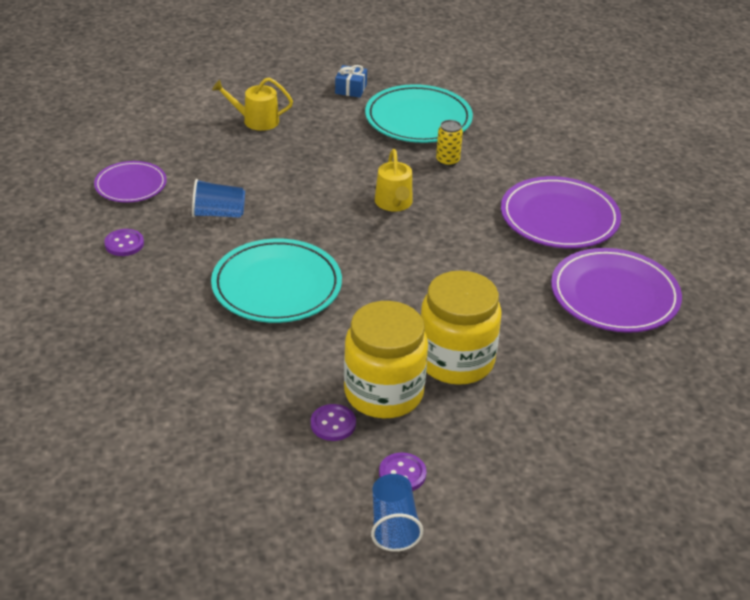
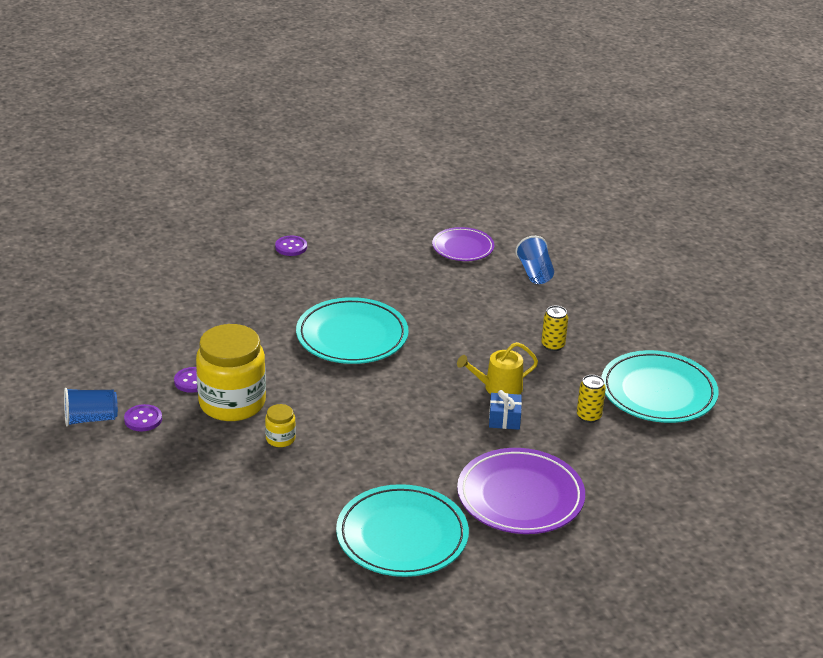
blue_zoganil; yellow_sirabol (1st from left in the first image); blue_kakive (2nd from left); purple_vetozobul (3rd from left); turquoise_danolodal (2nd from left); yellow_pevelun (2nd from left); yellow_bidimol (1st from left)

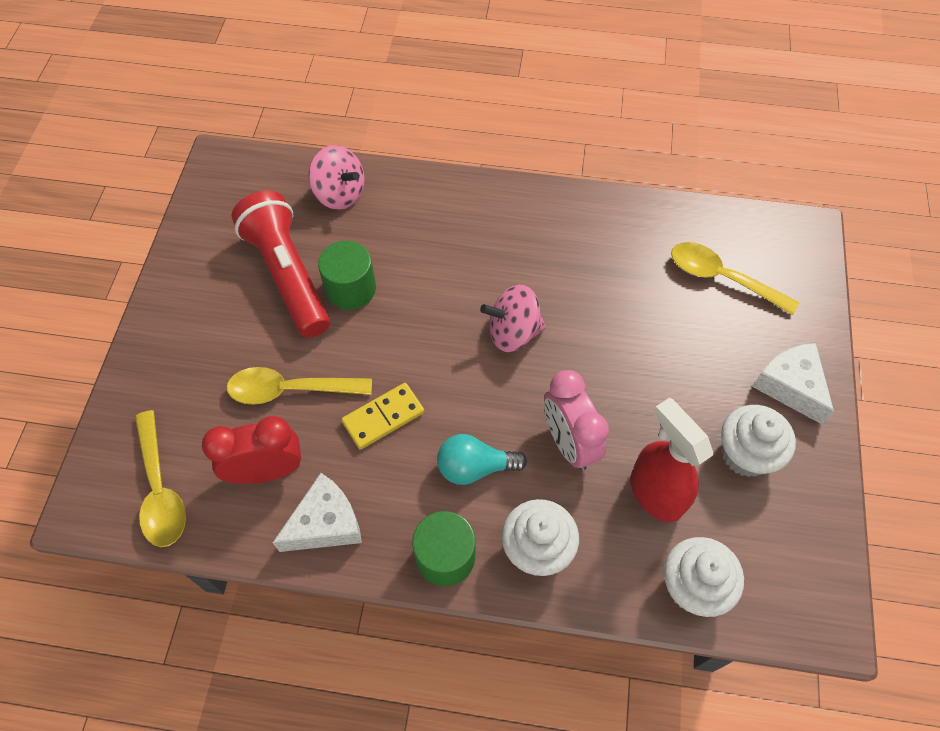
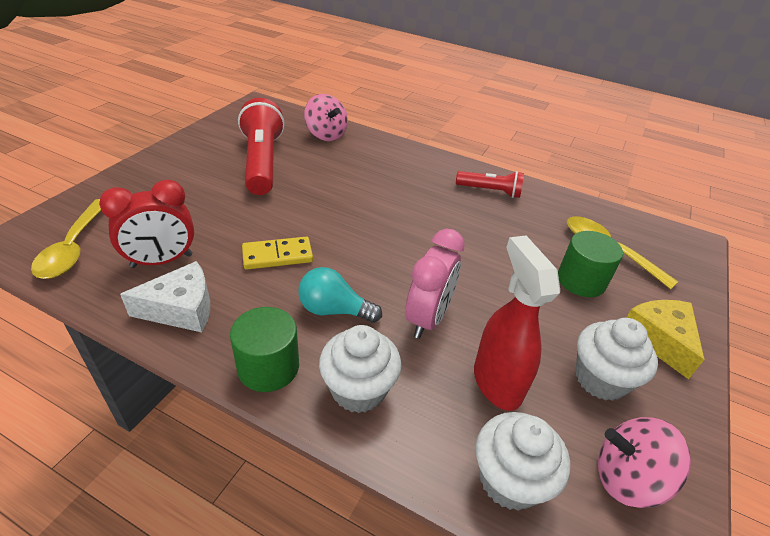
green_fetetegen (2nd from left); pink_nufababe (2nd from left); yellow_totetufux; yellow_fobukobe (2nd from left in the first image); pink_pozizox; red_pozizox; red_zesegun (2nd from left)

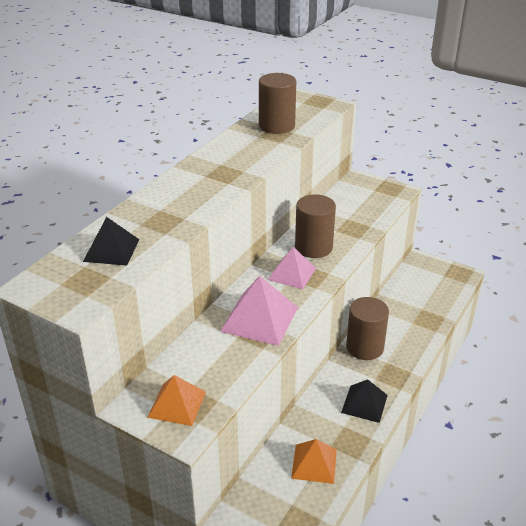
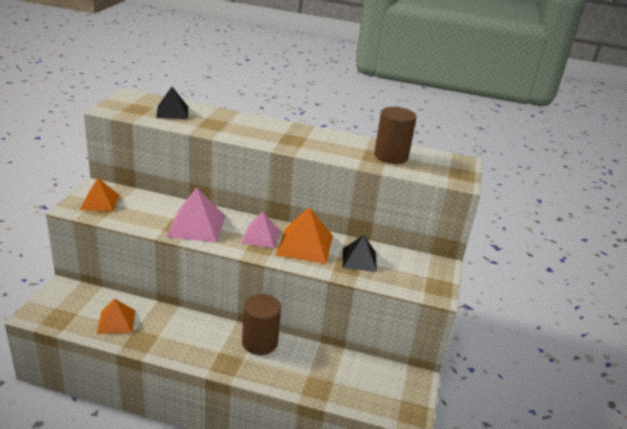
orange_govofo (3rd from left); black_govofo (2nd from left)

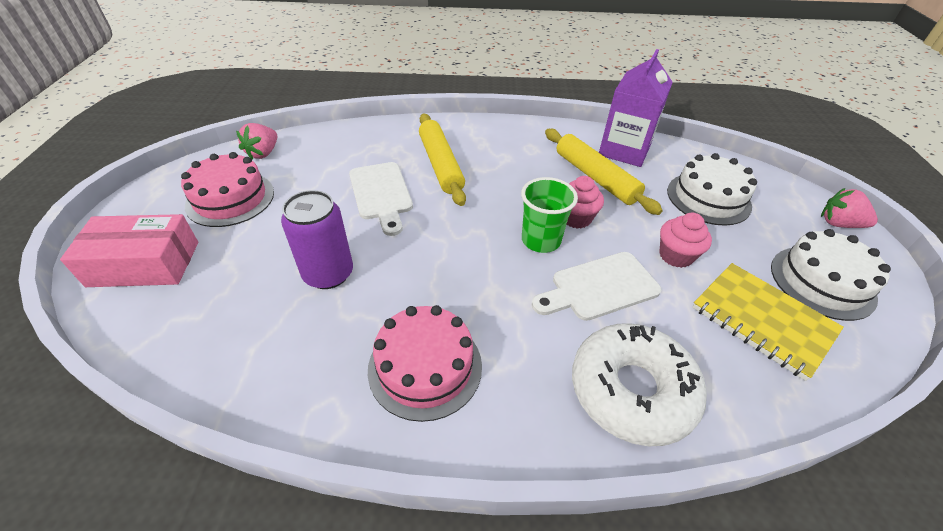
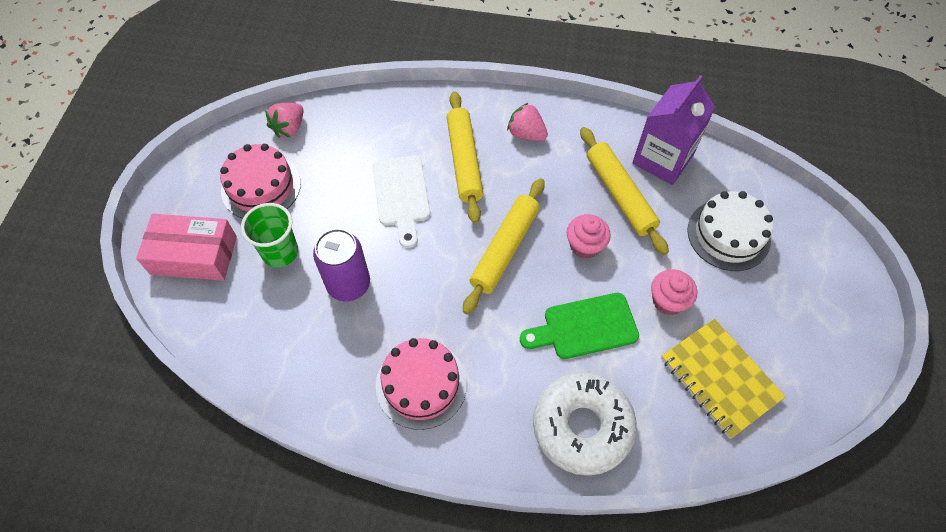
green_kakive; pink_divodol (2nd from left); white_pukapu (2nd from left in the first image); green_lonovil; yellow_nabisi (2nd from left)

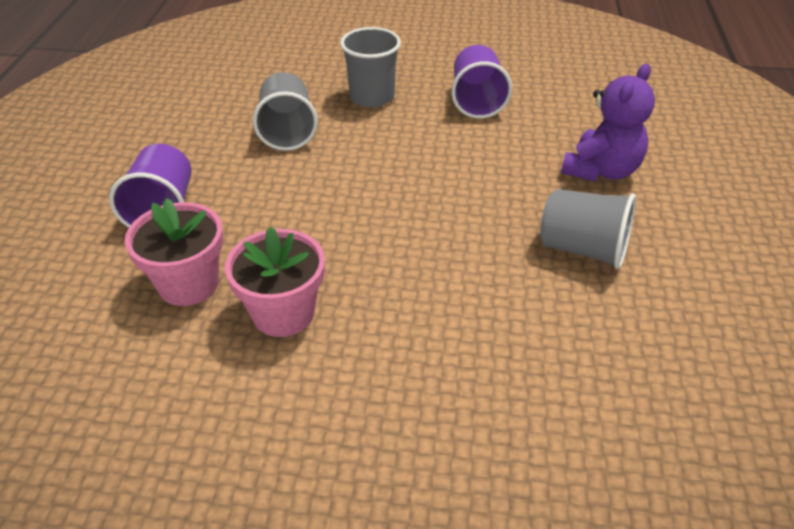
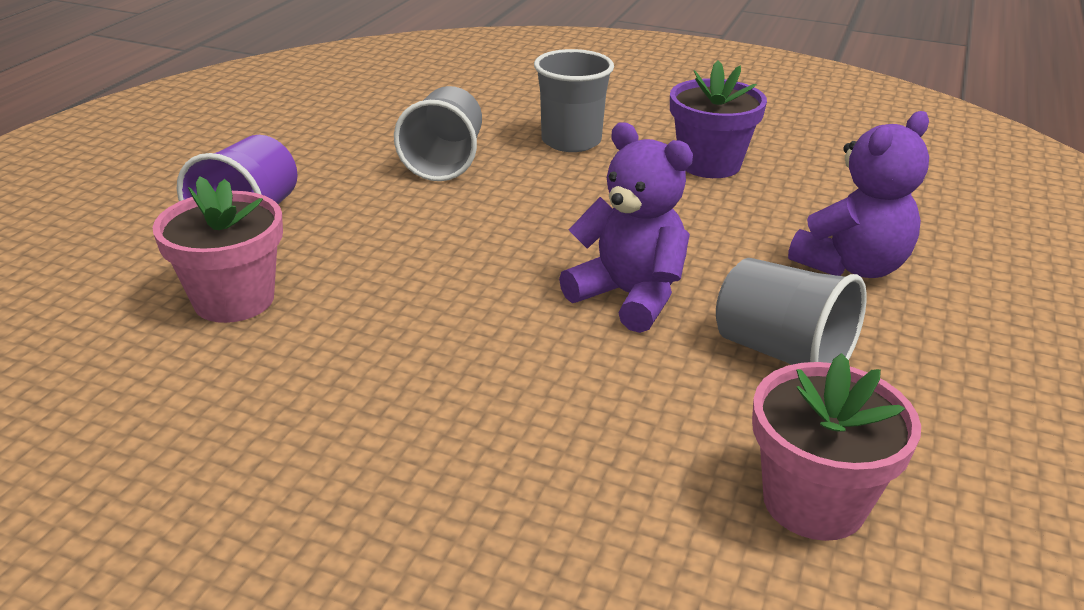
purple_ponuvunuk; pink_ponuvunuk (2nd from left); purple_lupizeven (1st from left)

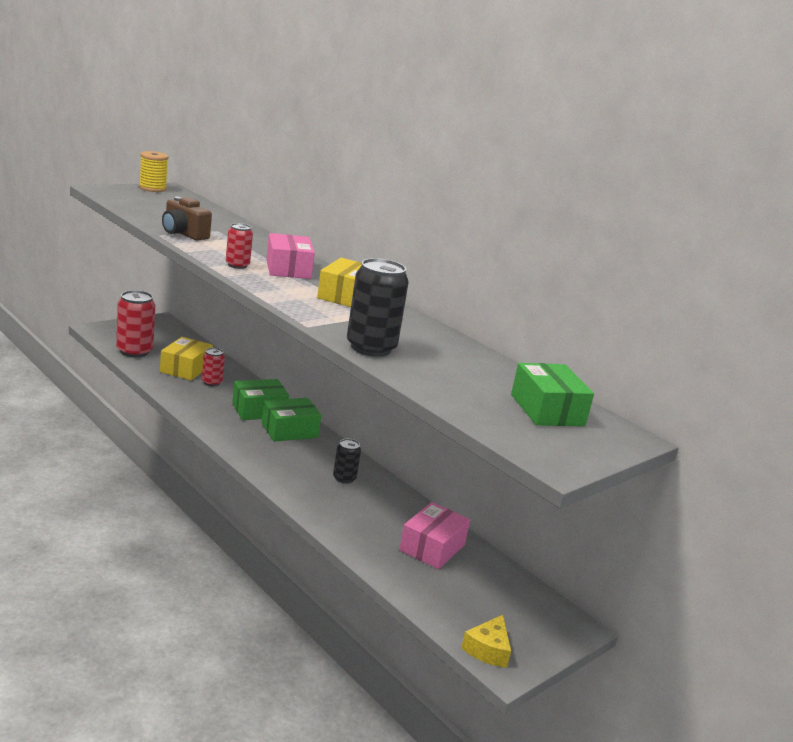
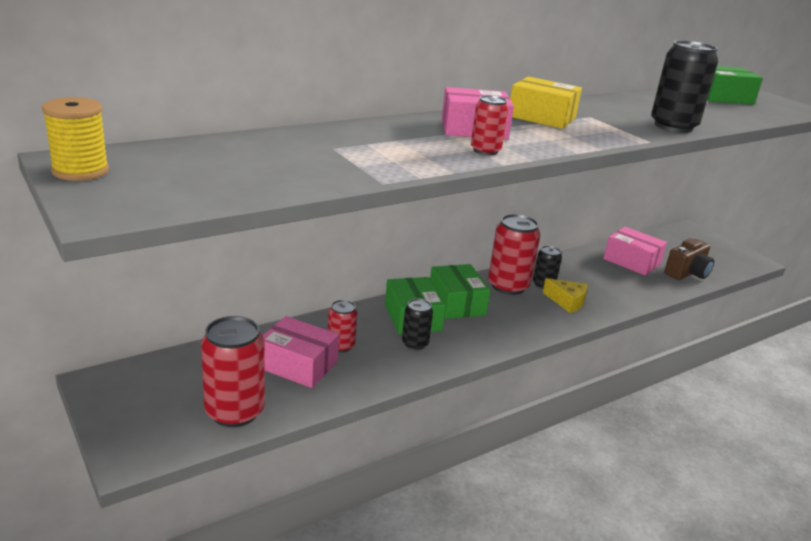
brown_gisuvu; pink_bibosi (1st from left); yellow_totetufux; red_bidimol (4th from left); black_bidimol (1st from left)

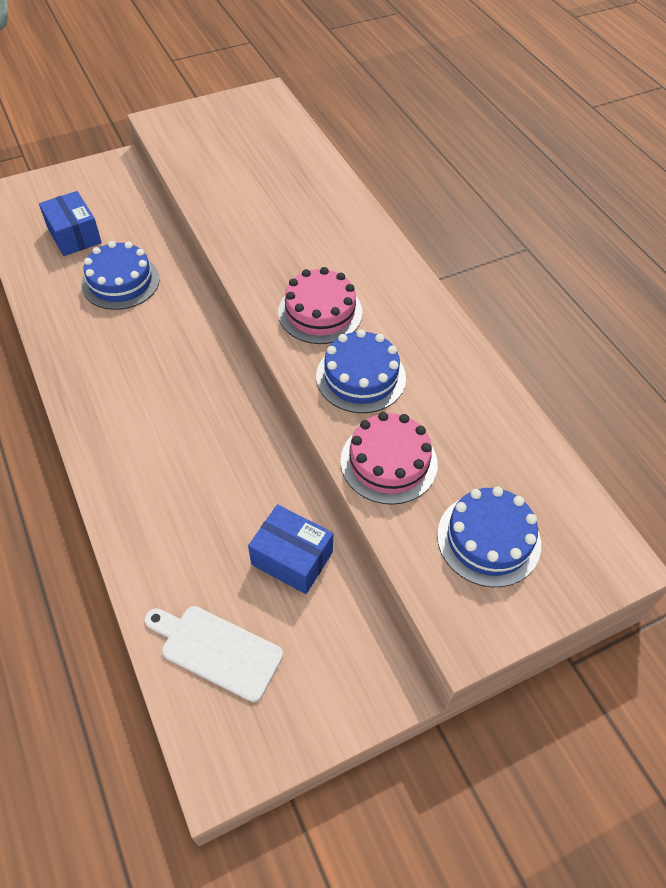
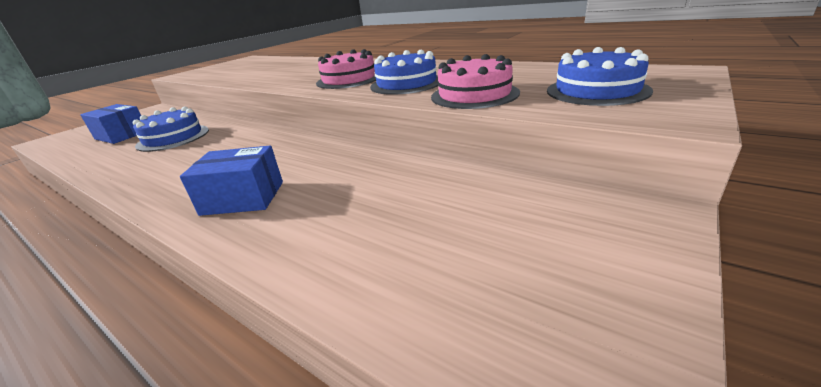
blue_bibosi (2nd from left); white_lonovil

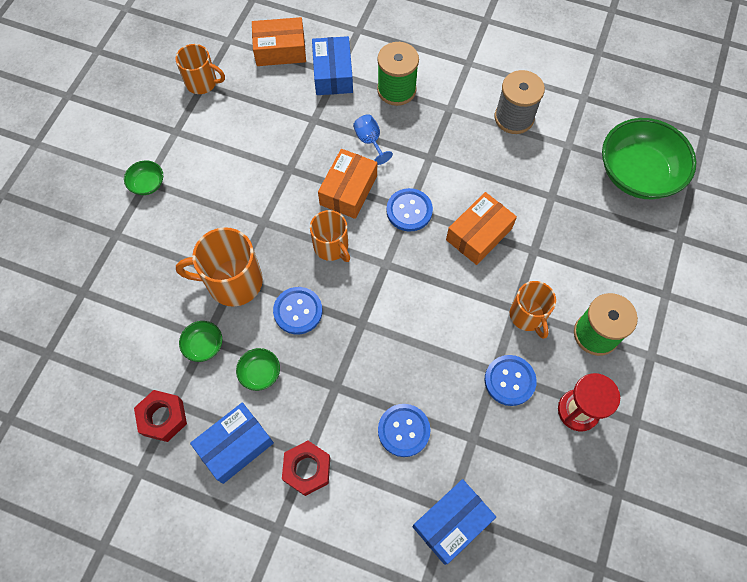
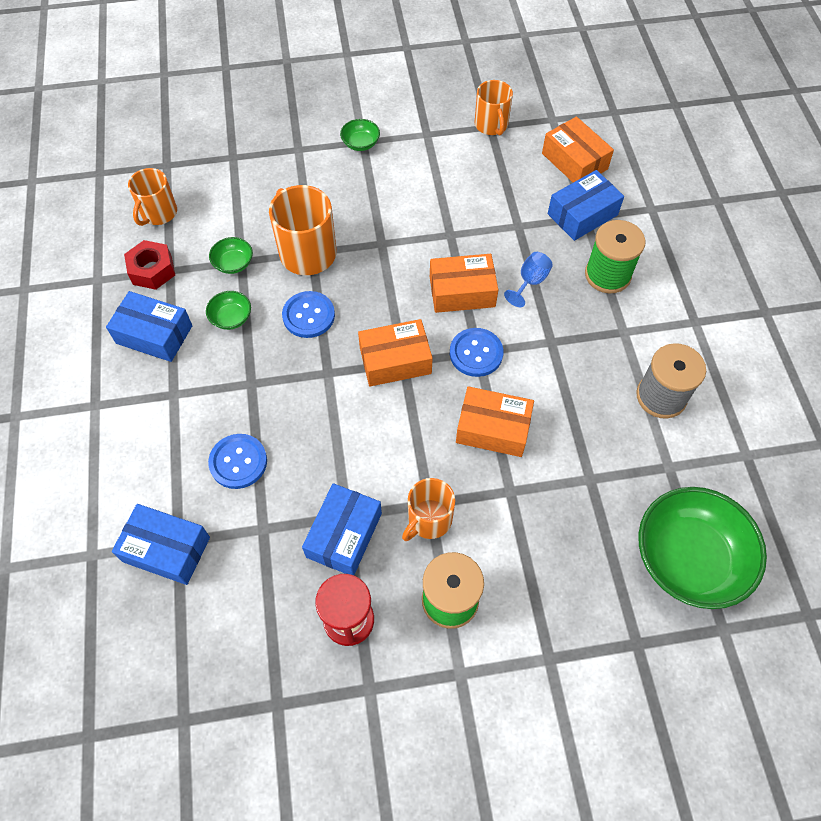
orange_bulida (1st from left); blue_bibosi (3rd from left); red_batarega (2nd from left in the first image); orange_bibosi (1st from left)

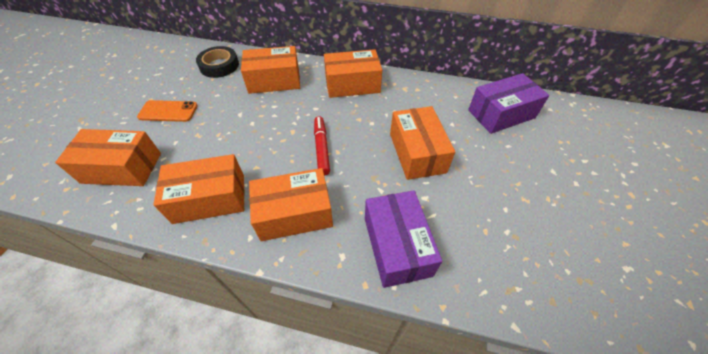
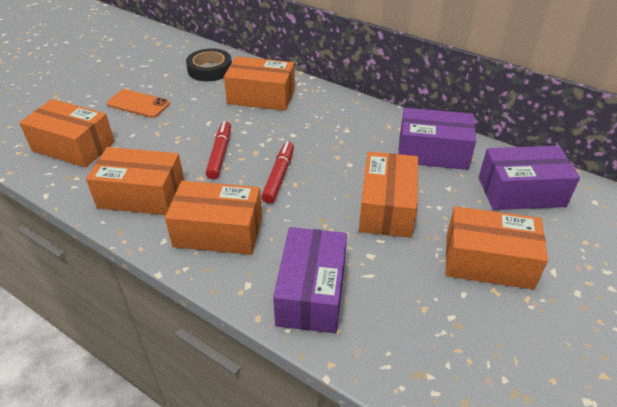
orange_bibosi (6th from left); purple_bibosi (2nd from left); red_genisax (1st from left)

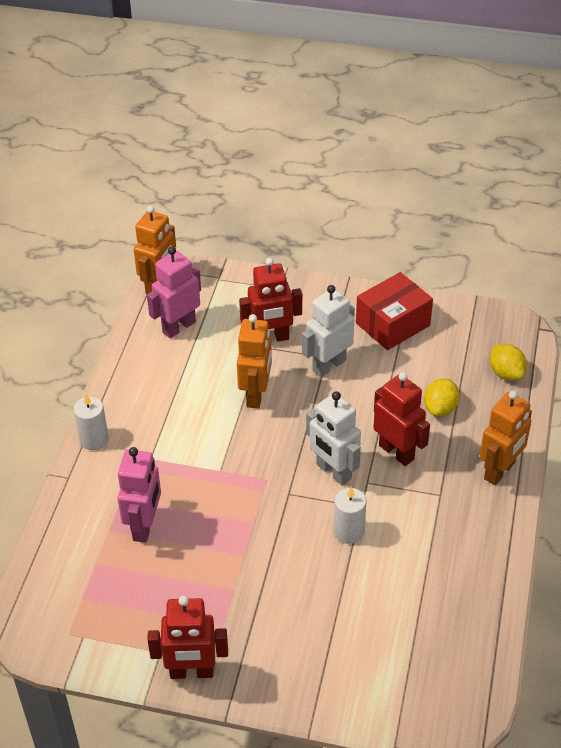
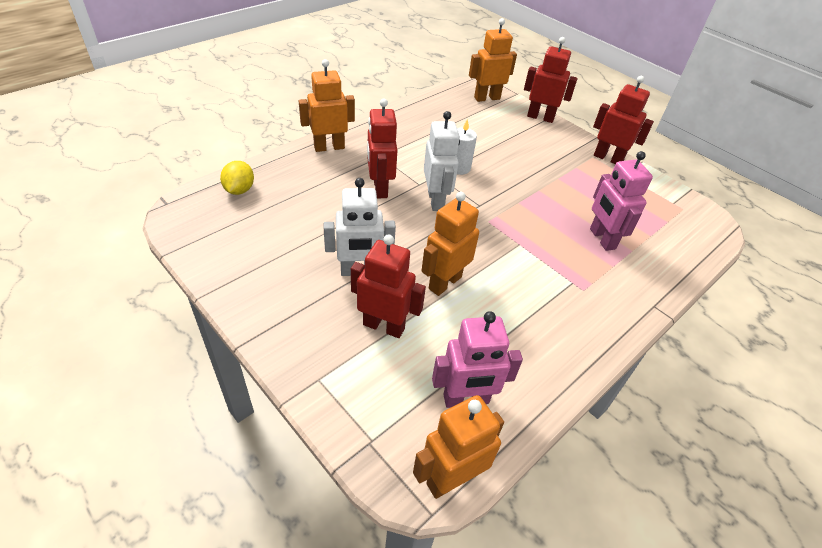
red_bibosi; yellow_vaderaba (1st from left in the first image); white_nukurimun (1st from left in the first image); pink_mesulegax (2nd from left); orange_mesulegax (4th from left); red_mesulegax (3rd from left)

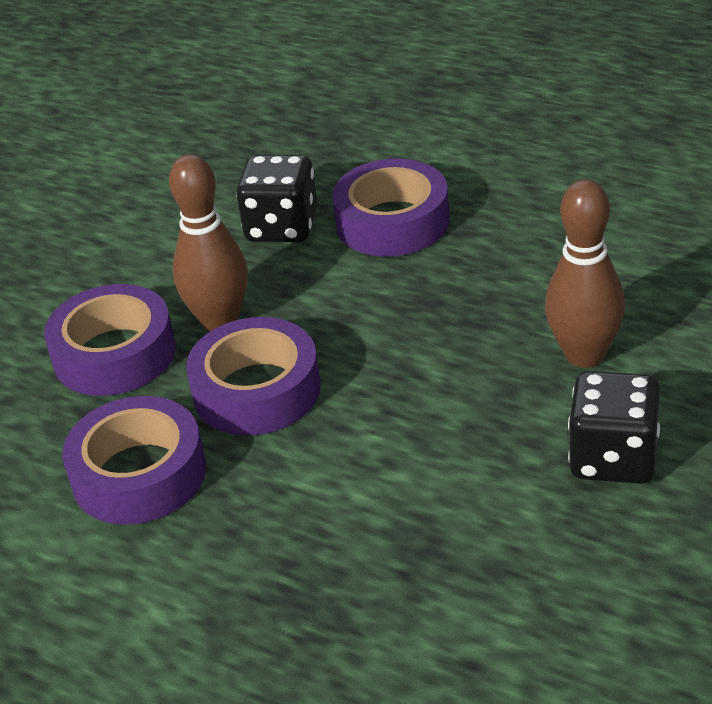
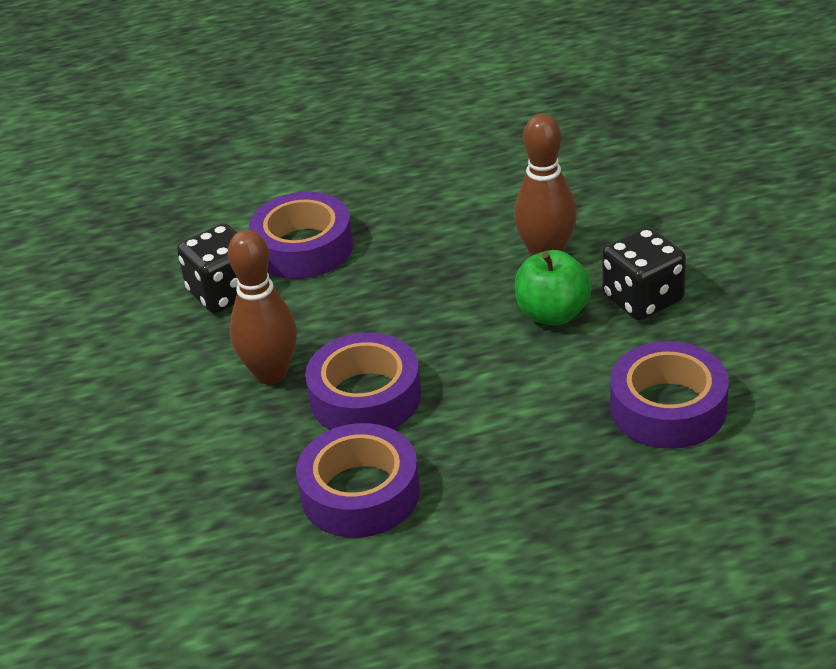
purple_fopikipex (4th from left); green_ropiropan

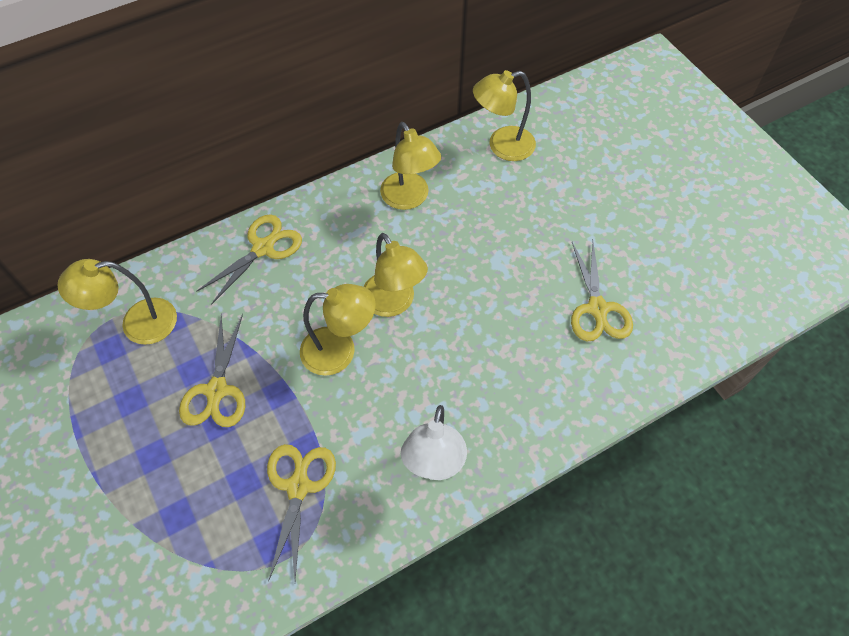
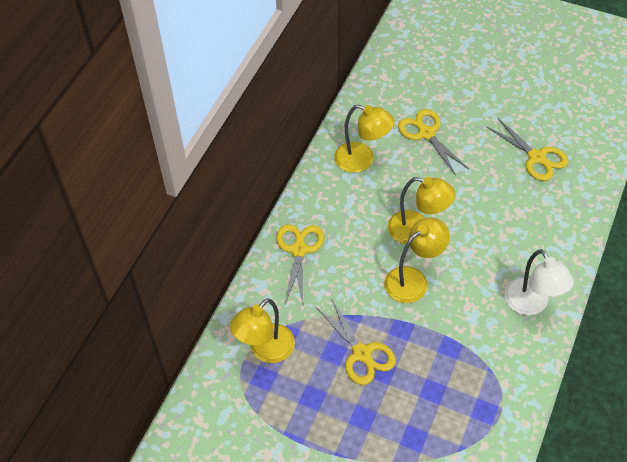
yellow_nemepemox (5th from left in the first image); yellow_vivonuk (3rd from left)

